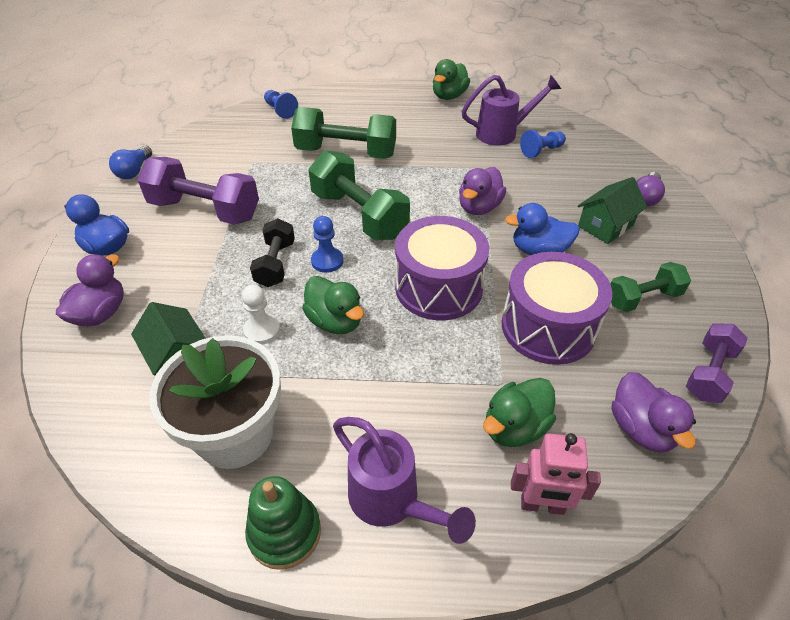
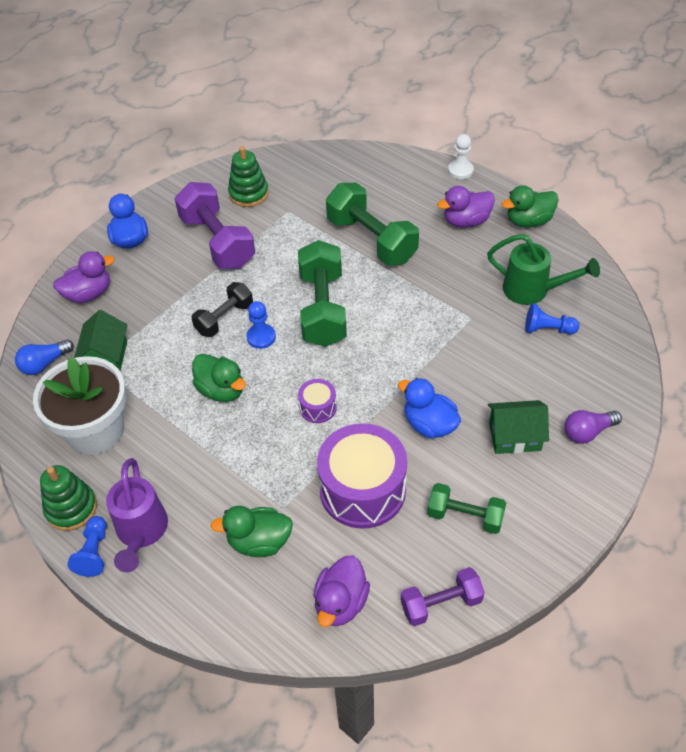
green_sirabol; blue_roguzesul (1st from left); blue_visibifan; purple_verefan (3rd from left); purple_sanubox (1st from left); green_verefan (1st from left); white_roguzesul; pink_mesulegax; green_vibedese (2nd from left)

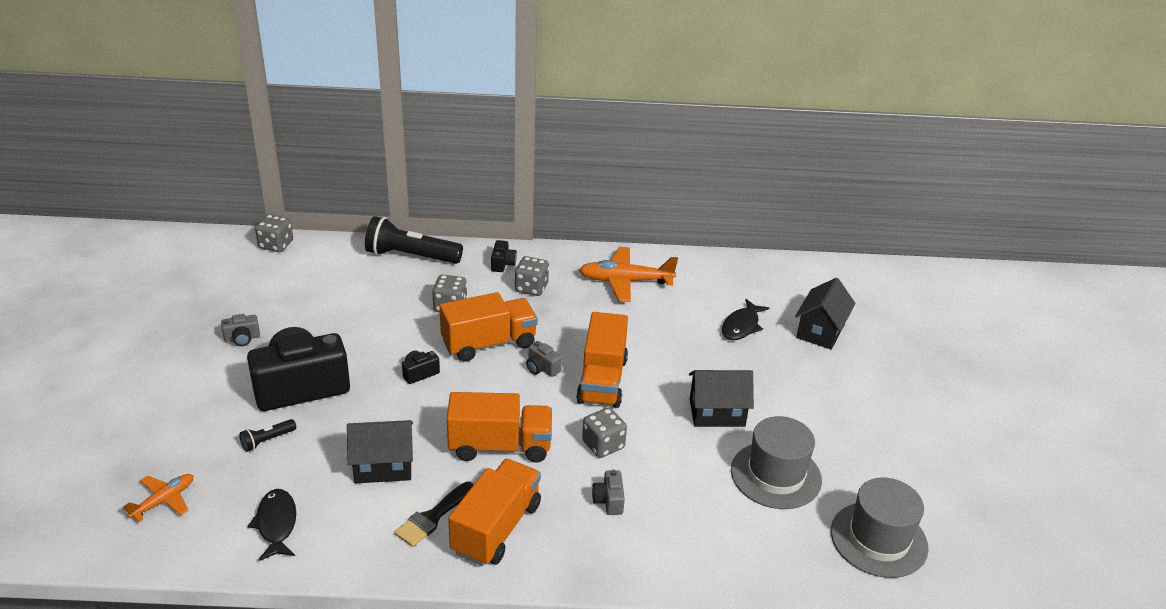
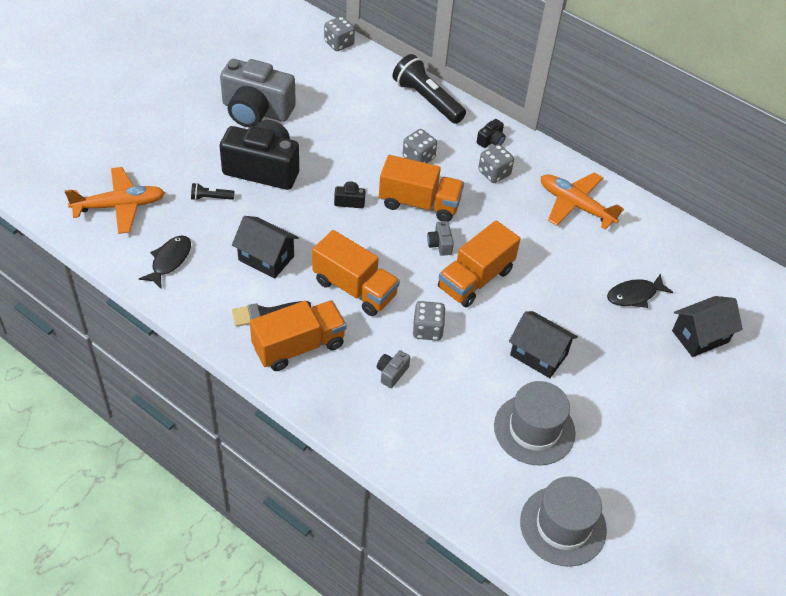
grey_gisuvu (1st from left); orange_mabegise (1st from left)

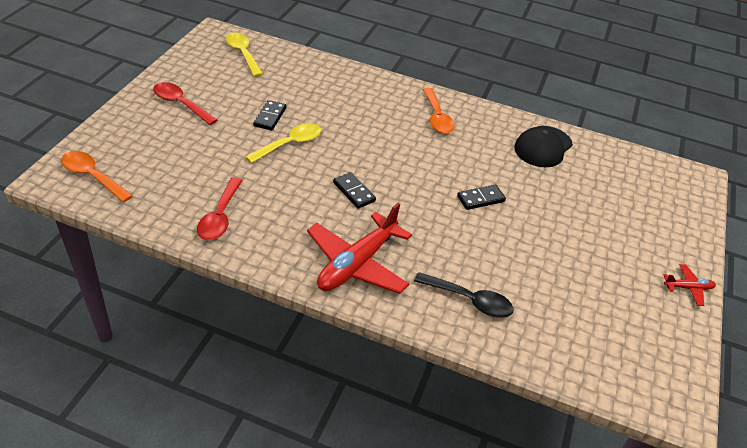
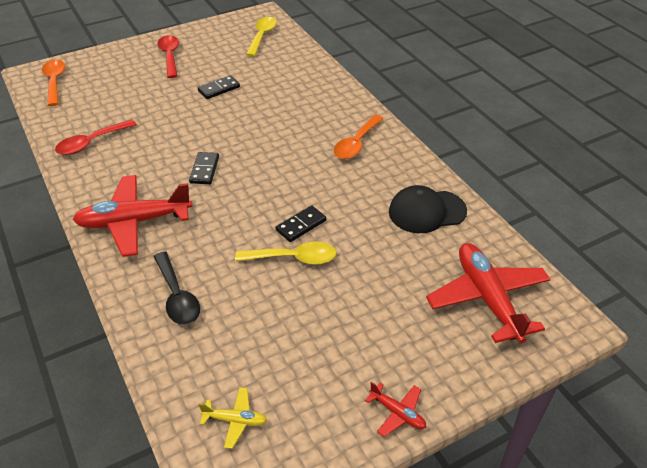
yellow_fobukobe (2nd from left); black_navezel (3rd from left); red_mabegise (3rd from left); yellow_mabegise

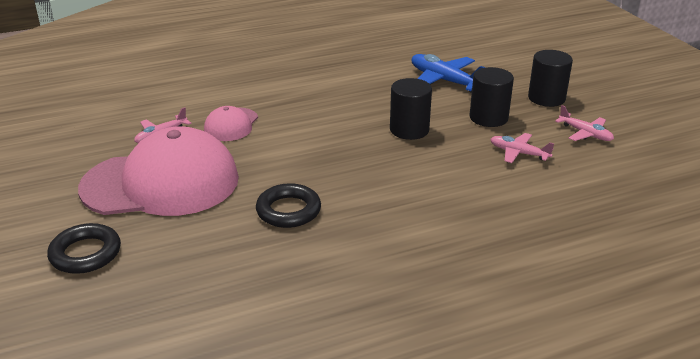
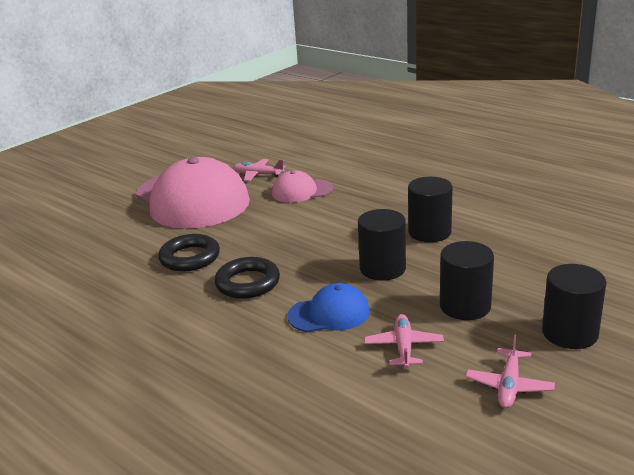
blue_mabegise; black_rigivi (2nd from left); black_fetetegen (2nd from left); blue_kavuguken

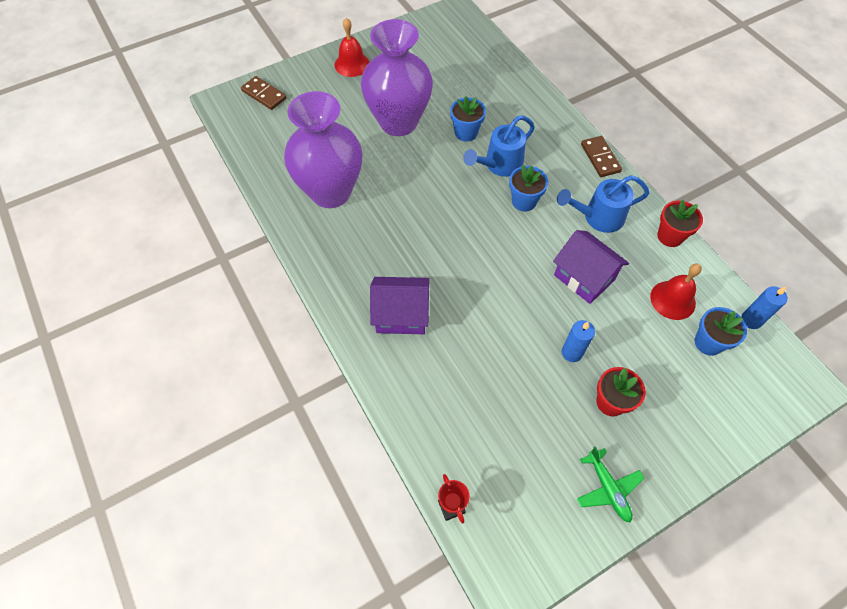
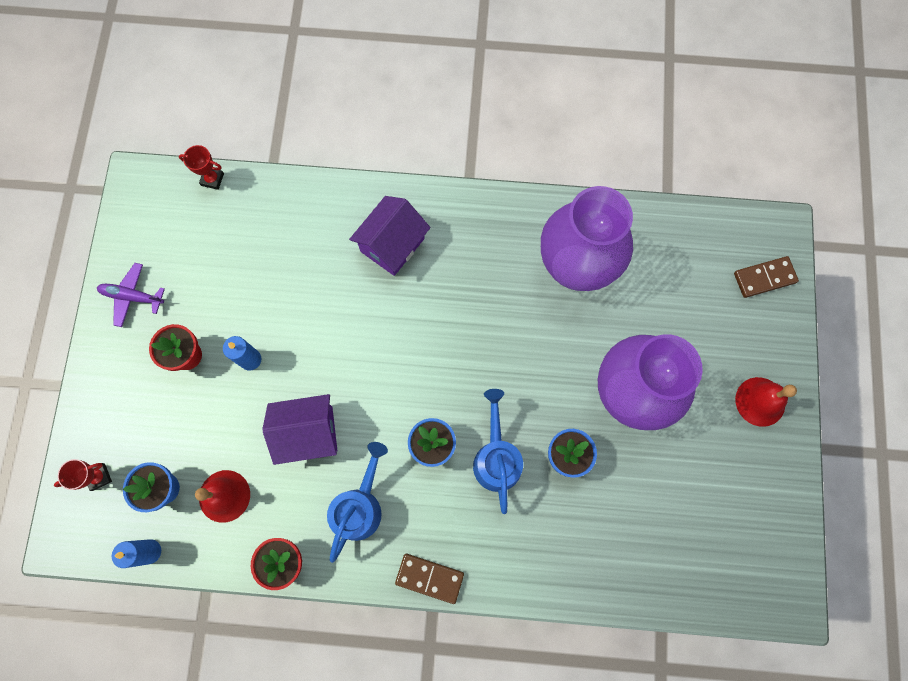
purple_mabegise; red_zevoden (1st from left)

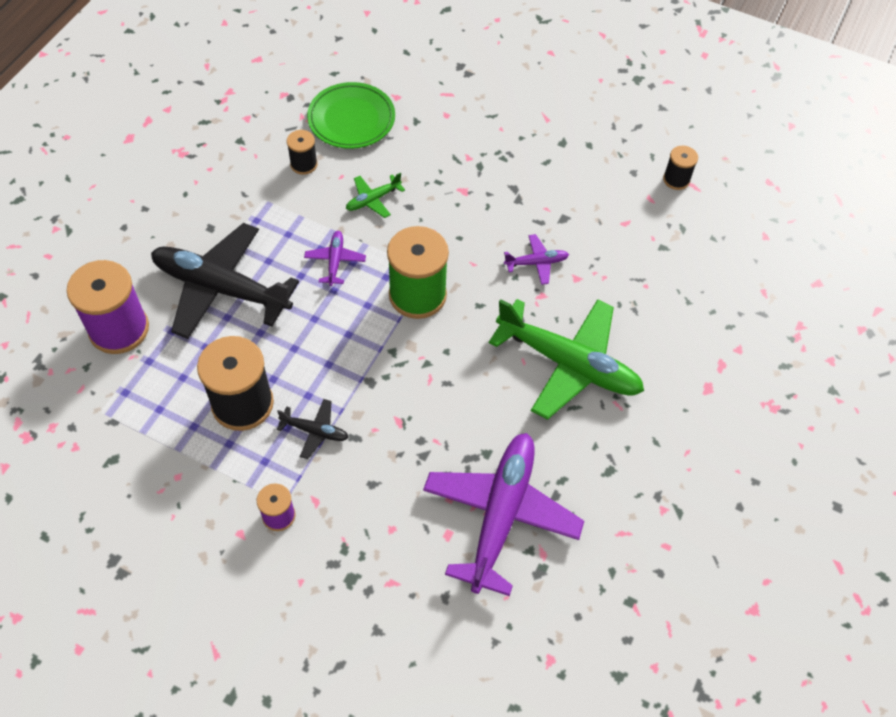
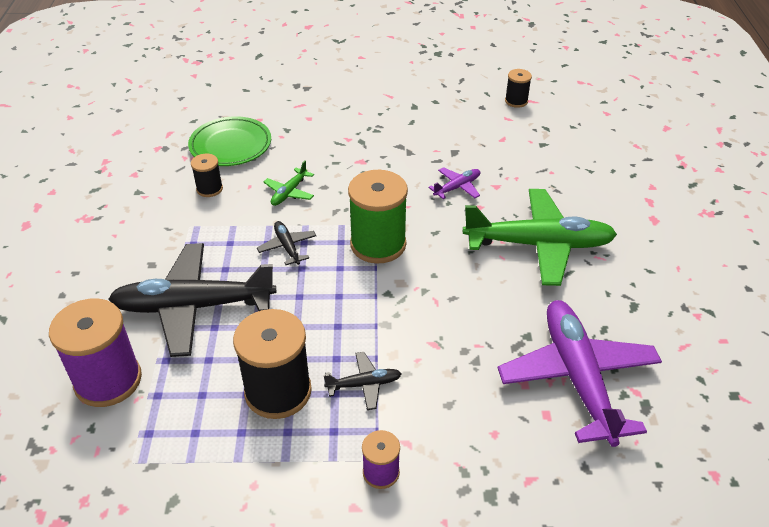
black_mabegise (2nd from left)

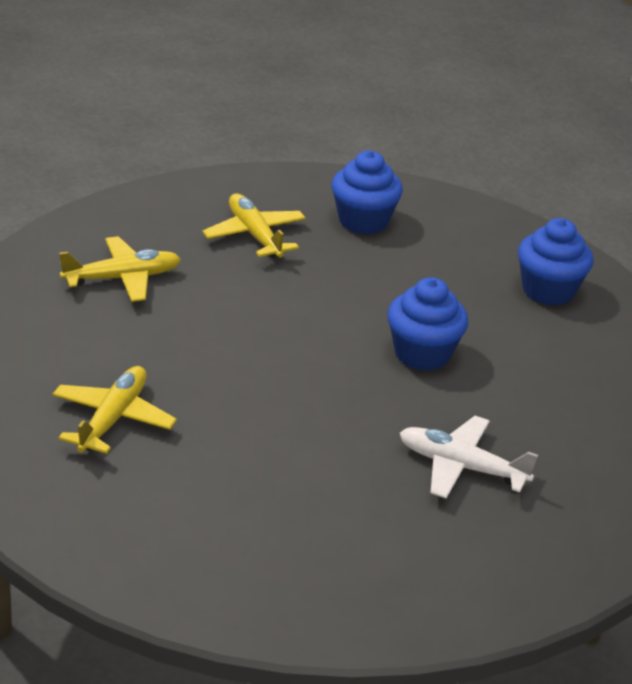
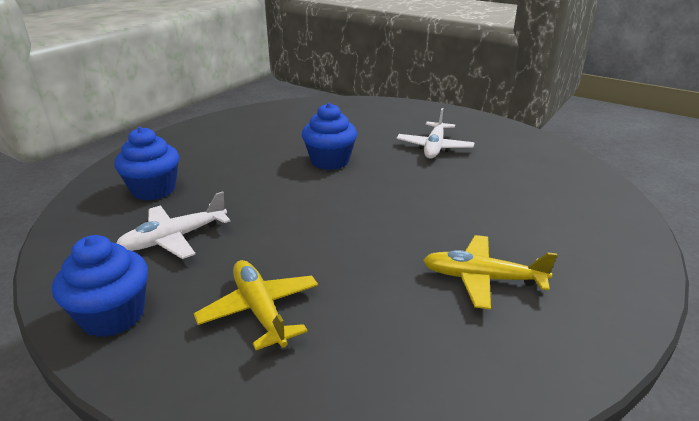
white_mabegise (1st from left); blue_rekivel (1st from left)

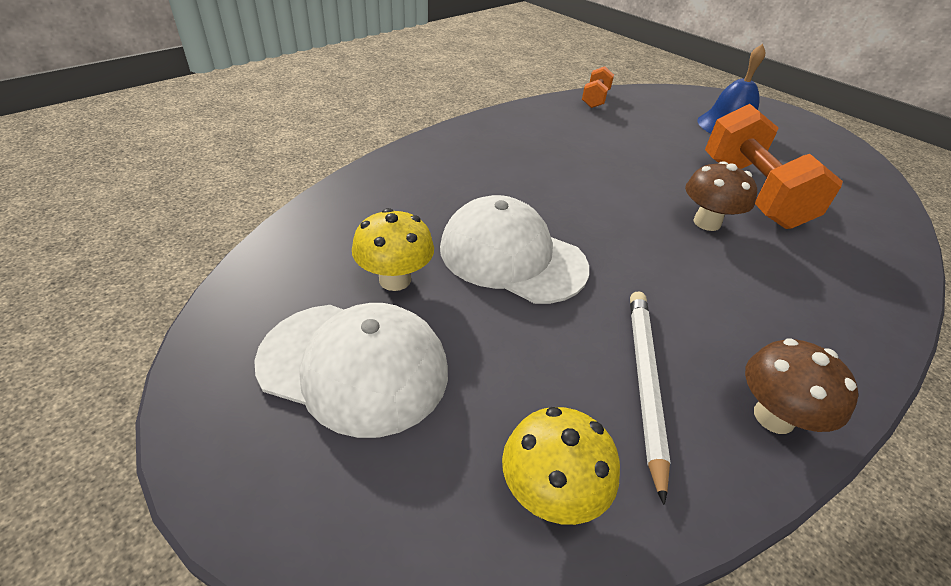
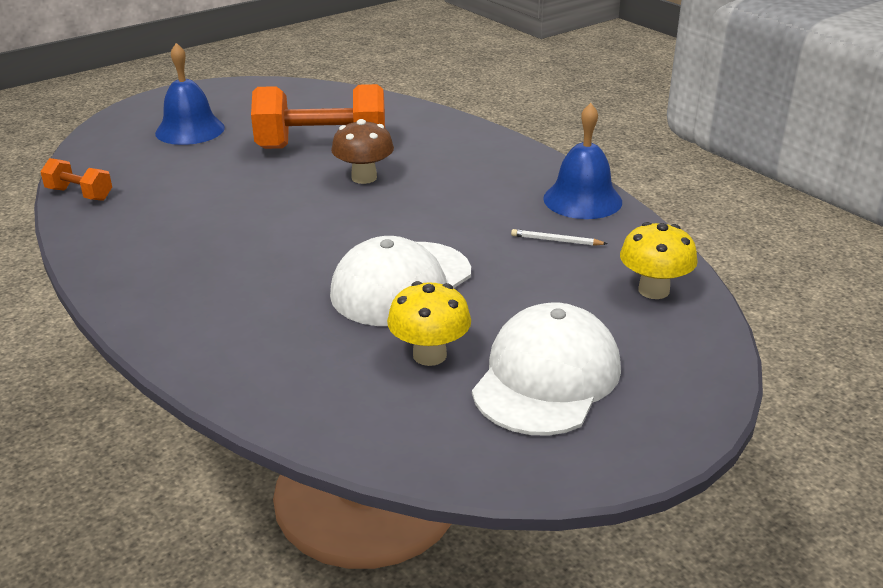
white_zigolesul; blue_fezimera (2nd from left)

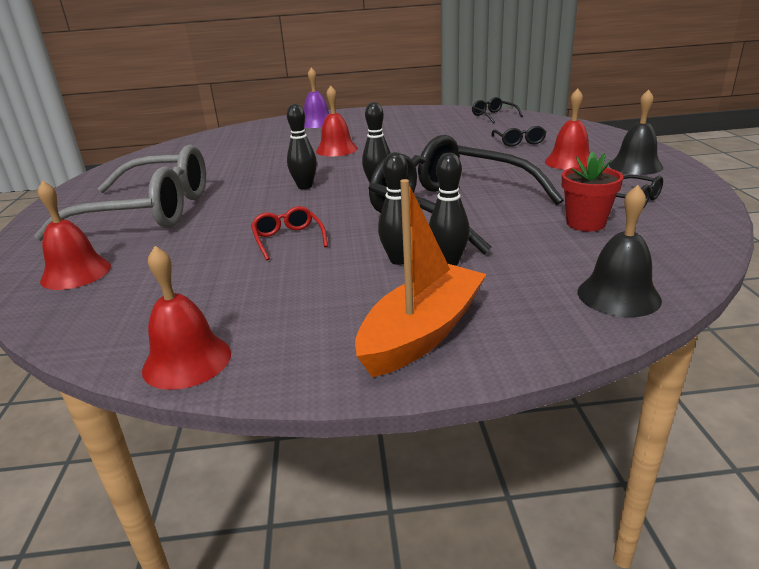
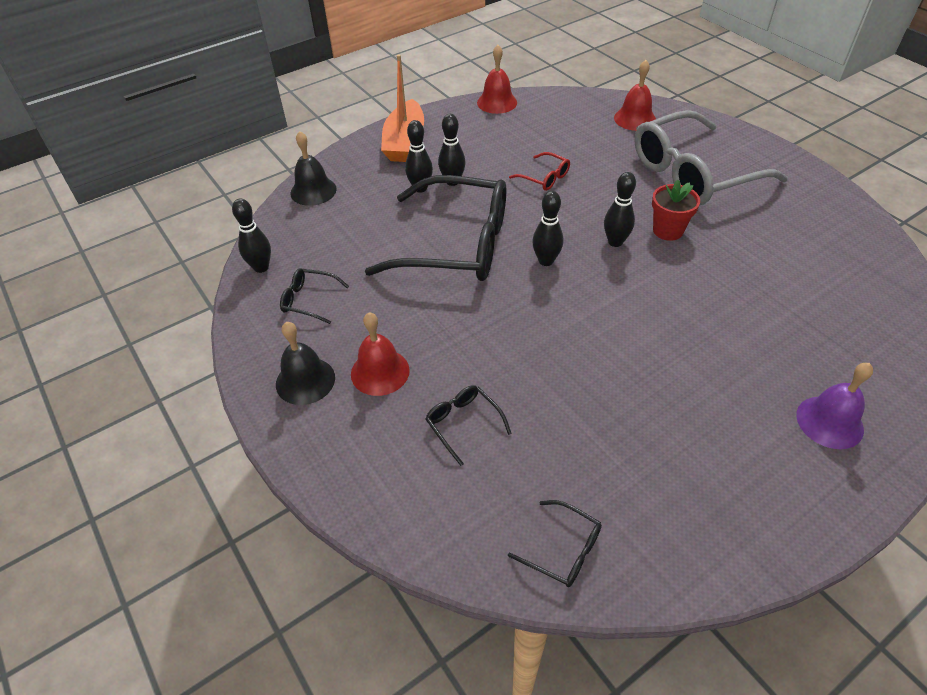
red_fezimera (3rd from left in the first image); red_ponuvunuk; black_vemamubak (1st from left)

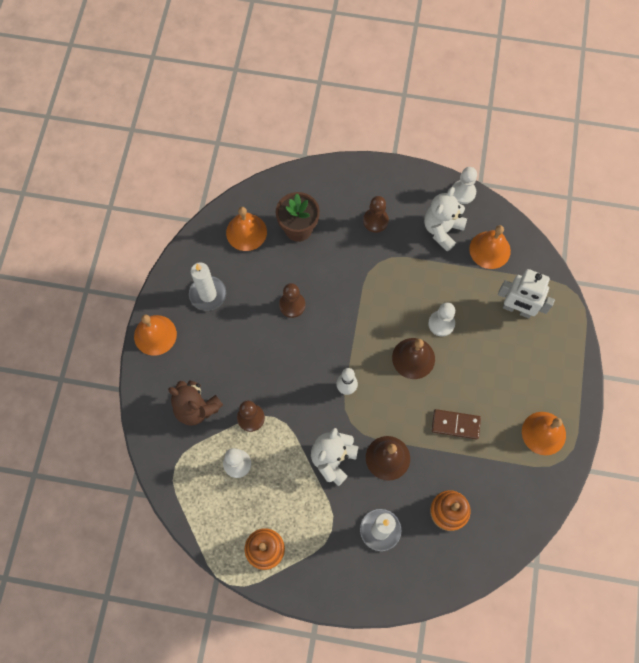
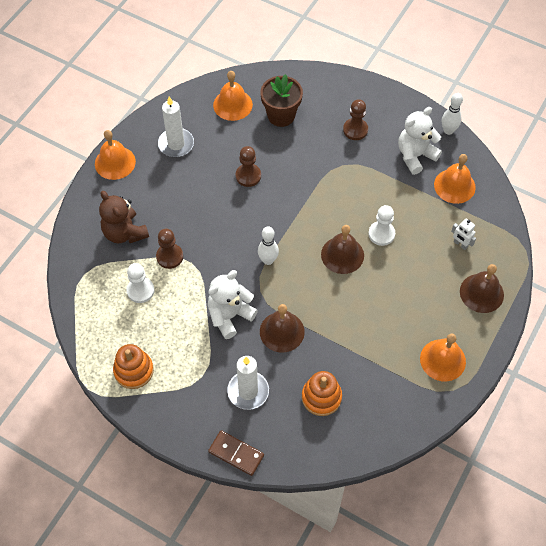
white_vemamubak (2nd from left); white_mesulegax; brown_navezel; brown_fezimera (3rd from left)

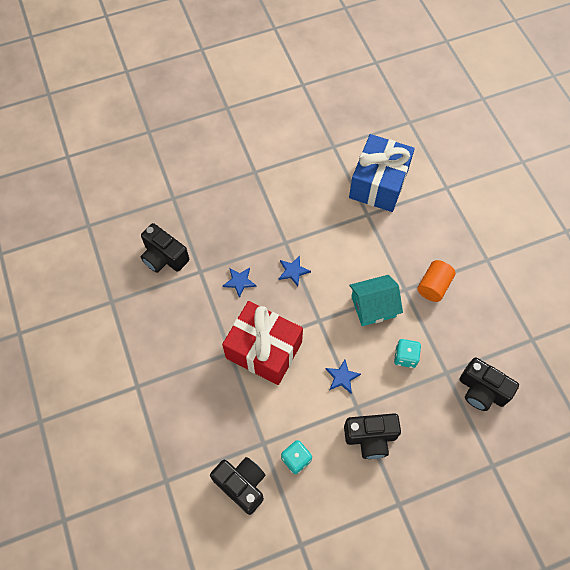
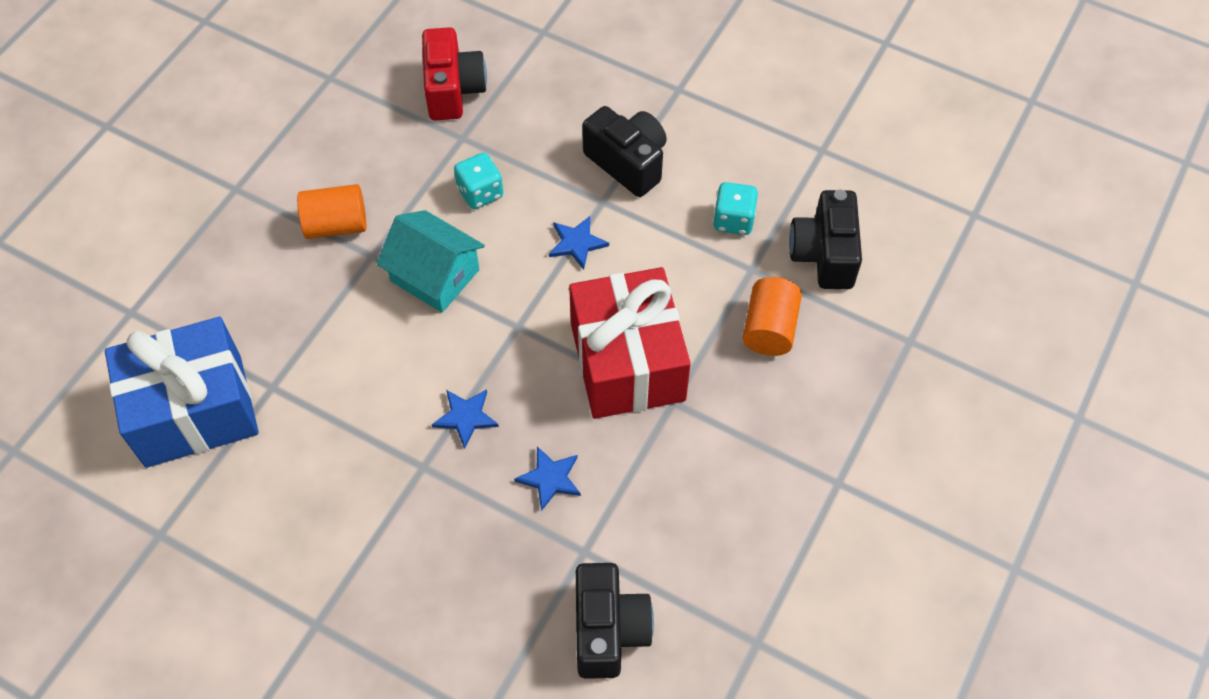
red_gisuvu; orange_fetetegen (2nd from left)

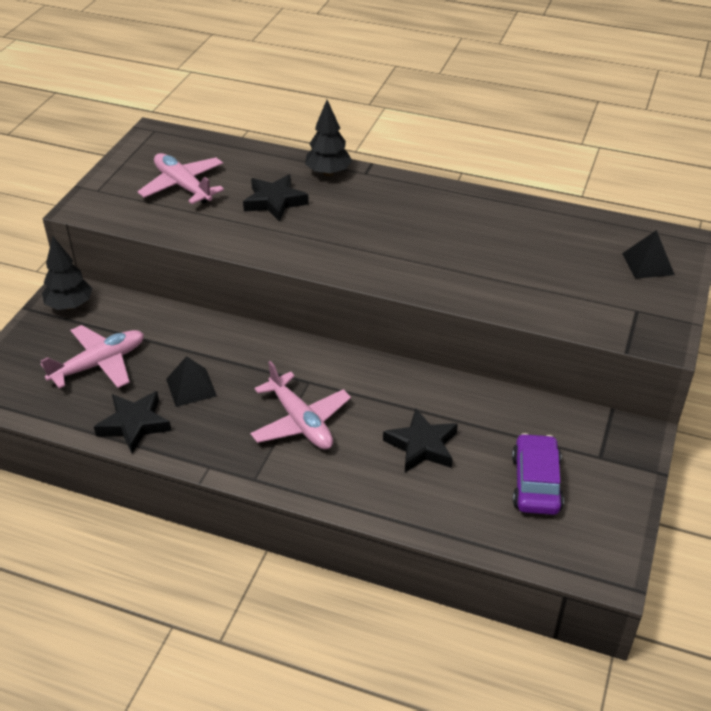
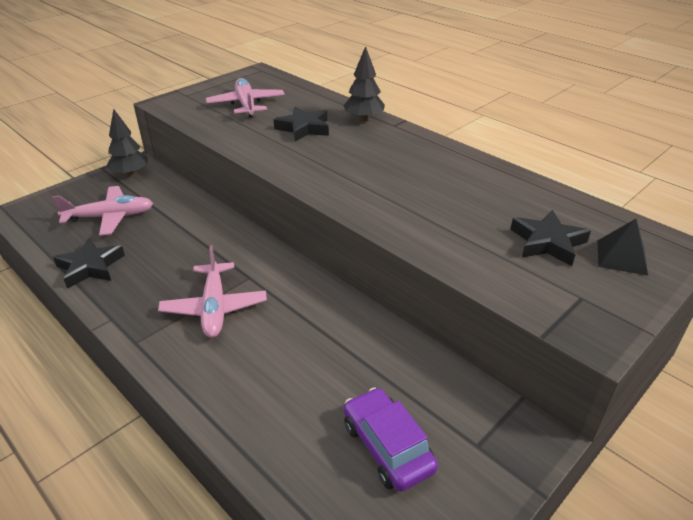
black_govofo (1st from left in the first image); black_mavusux (3rd from left); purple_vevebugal

